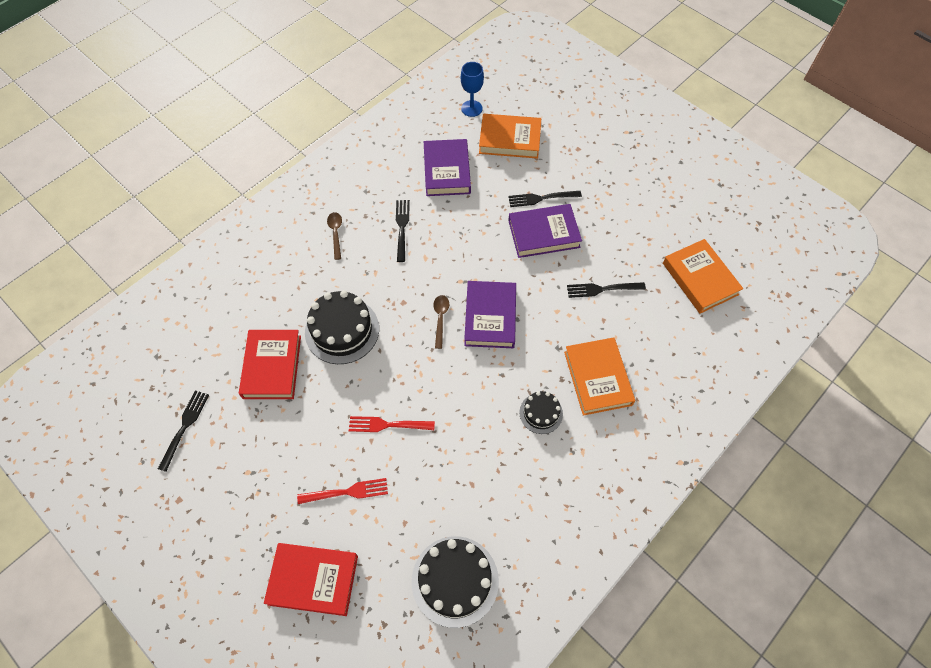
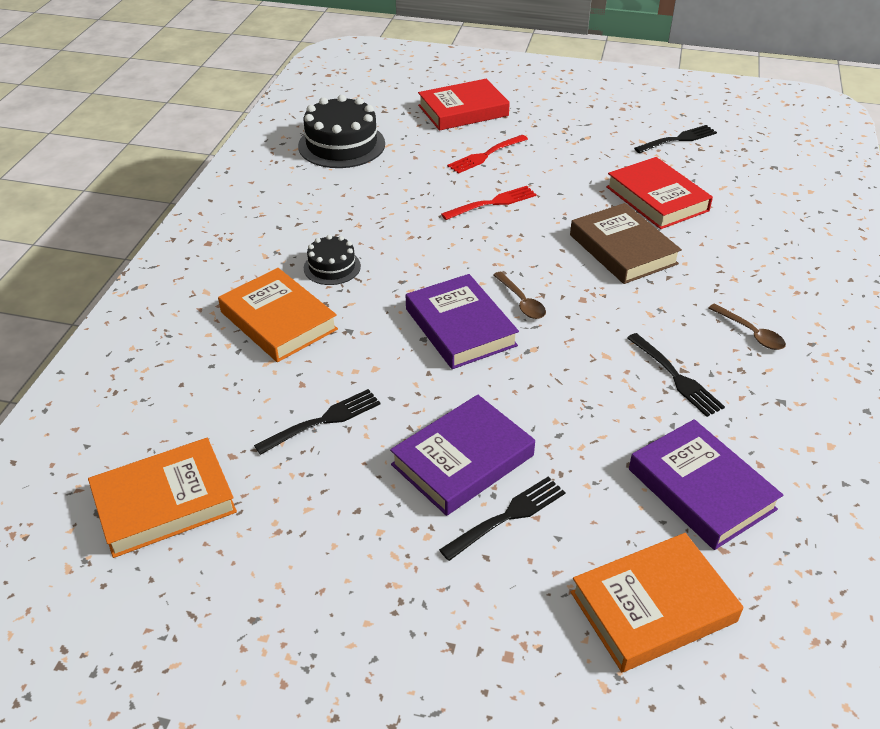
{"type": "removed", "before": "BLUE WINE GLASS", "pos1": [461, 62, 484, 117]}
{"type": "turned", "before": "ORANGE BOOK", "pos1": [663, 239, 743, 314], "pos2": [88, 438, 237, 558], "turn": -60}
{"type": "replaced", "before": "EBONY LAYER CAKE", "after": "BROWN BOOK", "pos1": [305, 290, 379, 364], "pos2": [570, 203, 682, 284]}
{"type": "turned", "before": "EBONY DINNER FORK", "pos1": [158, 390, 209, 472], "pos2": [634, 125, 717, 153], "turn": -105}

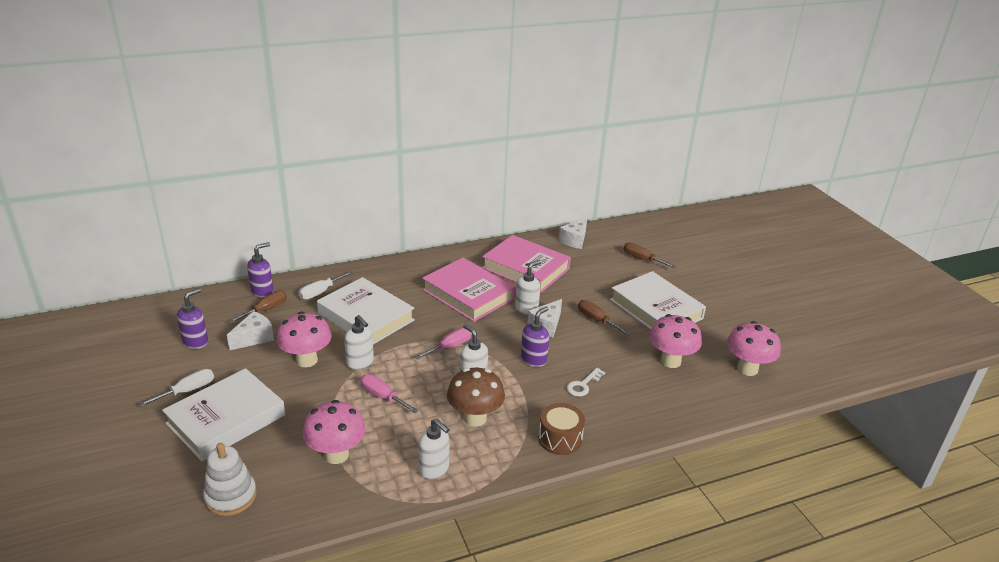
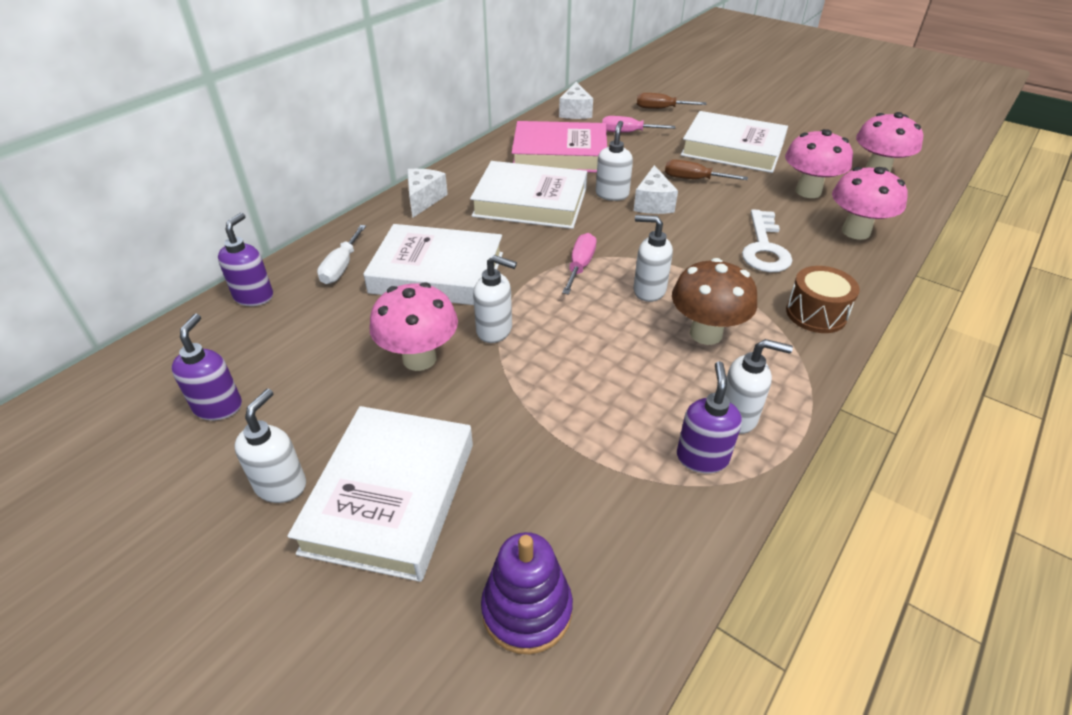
{"type": "recoloured", "before": "PINK BOOK", "after": "WHITE BOOK", "pos1": [422, 258, 515, 322], "pos2": [470, 161, 587, 229]}
{"type": "removed", "before": "BROWN HAND SCREWDRIVER", "pos1": [228, 290, 287, 323]}
{"type": "moved", "before": "PURPLE PUMP BOTTLE", "pos1": [521, 306, 549, 367], "pos2": [677, 361, 742, 473]}
{"type": "moved", "before": "WHITE CHEESE WEDGE", "pos1": [227, 311, 274, 350], "pos2": [407, 169, 448, 218]}
{"type": "resized", "before": "WHITE LATCHKEY", "pos1": [567, 368, 605, 397], "pos2": [742, 209, 793, 272], "scale": 1.66}
{"type": "replaced", "before": "WHITE HAND SCREWDRIVER", "after": "WHITE PUMP BOTTLE", "pos1": [138, 369, 214, 407], "pos2": [234, 389, 306, 503]}
{"type": "moved", "before": "PINK HAND SCREWDRIVER", "pos1": [360, 374, 419, 413], "pos2": [602, 116, 675, 133]}
{"type": "moved", "before": "PINK TOADSTOOL", "pos1": [303, 400, 366, 464], "pos2": [832, 167, 908, 240]}
{"type": "recoloured", "before": "WHITE STACKING RINGS", "after": "PURPLE STACKING RINGS", "pos1": [203, 443, 257, 516], "pos2": [481, 532, 573, 654]}

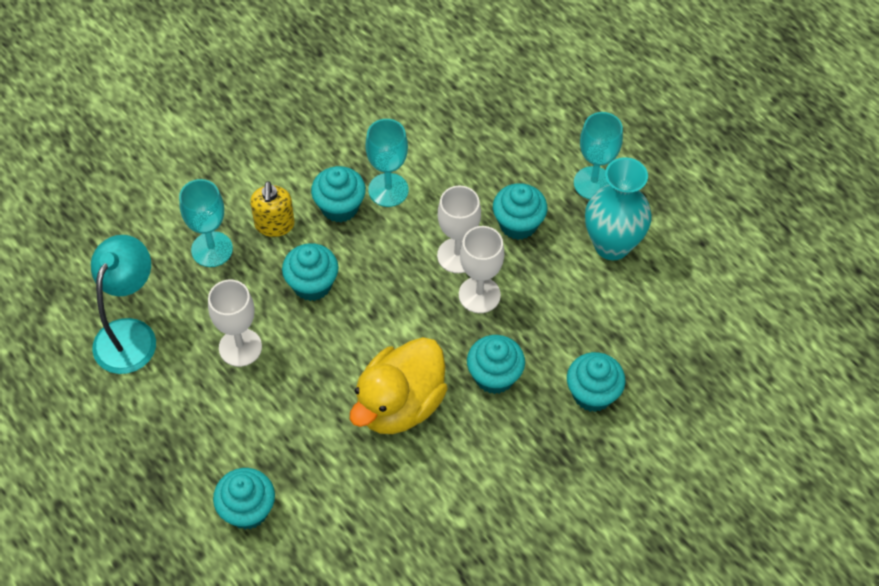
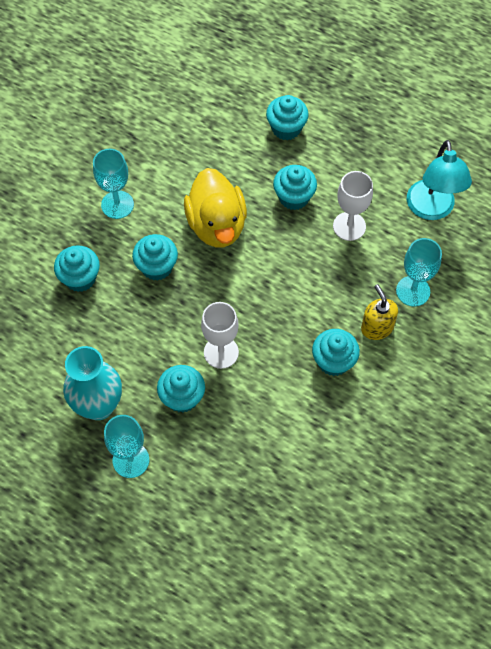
{"type": "moved", "before": "AQUA WINE GLASS", "pos1": [366, 119, 409, 207], "pos2": [93, 149, 134, 219]}
{"type": "removed", "before": "WHITE WINE GLASS", "pos1": [459, 226, 504, 313]}
{"type": "moved", "before": "AQUA CUPCAKE", "pos1": [282, 243, 338, 301], "pos2": [273, 165, 317, 210]}
{"type": "turned", "before": "BRIGHT YELLOW RUBBER DUCK", "pos1": [350, 337, 448, 434], "pos2": [184, 168, 247, 247], "turn": 150}

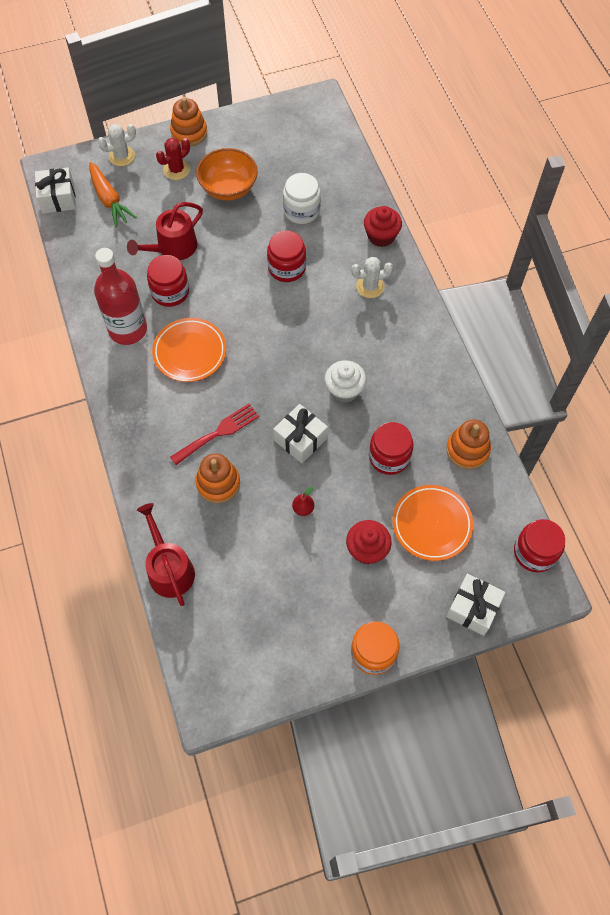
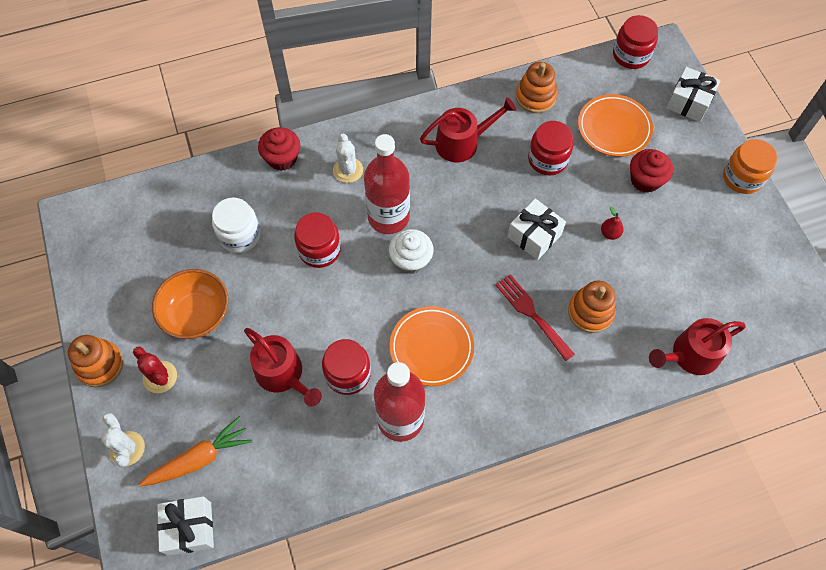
{"type": "moved", "before": "WHITE CUPCAKE", "pos1": [325, 361, 366, 403], "pos2": [389, 229, 434, 274]}
{"type": "added", "after": "SCARLET SPRINKLING CAN", "pos2": [420, 97, 516, 162]}
{"type": "added", "after": "SCARLET BOTTLE", "pos2": [364, 134, 410, 234]}

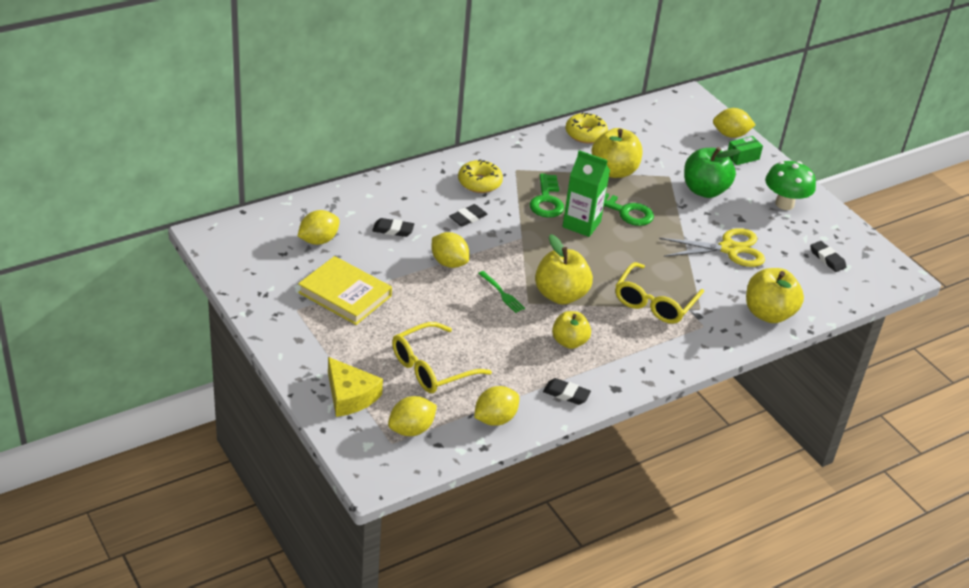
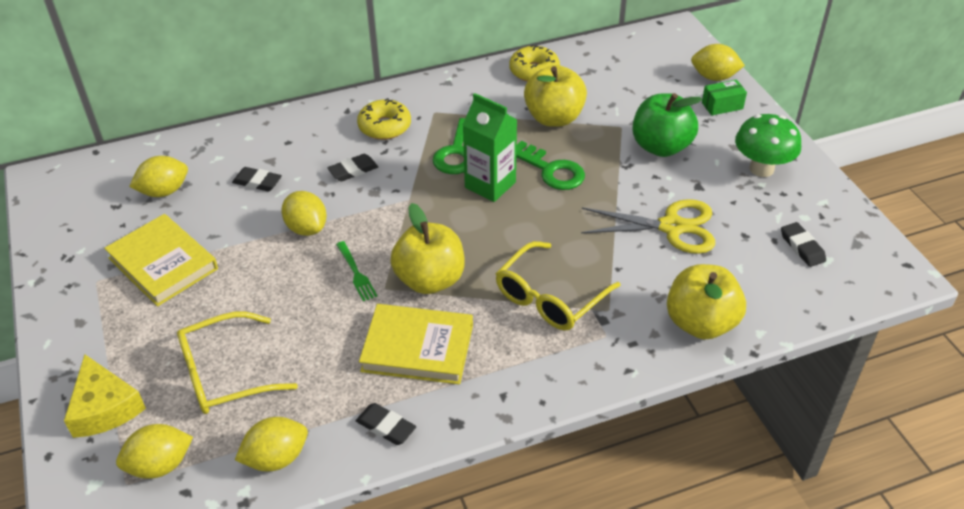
{"type": "replaced", "before": "BRIGHT YELLOW APPLE FRUIT", "after": "BRIGHT YELLOW BOOK", "pos1": [552, 311, 591, 349], "pos2": [359, 304, 473, 384]}

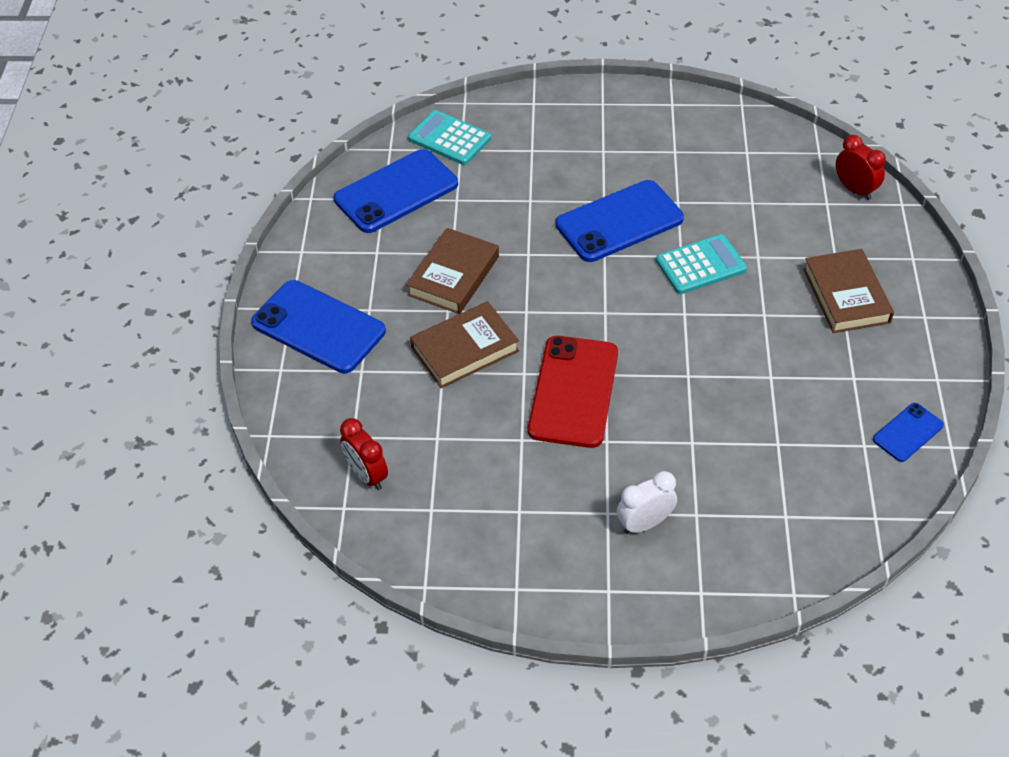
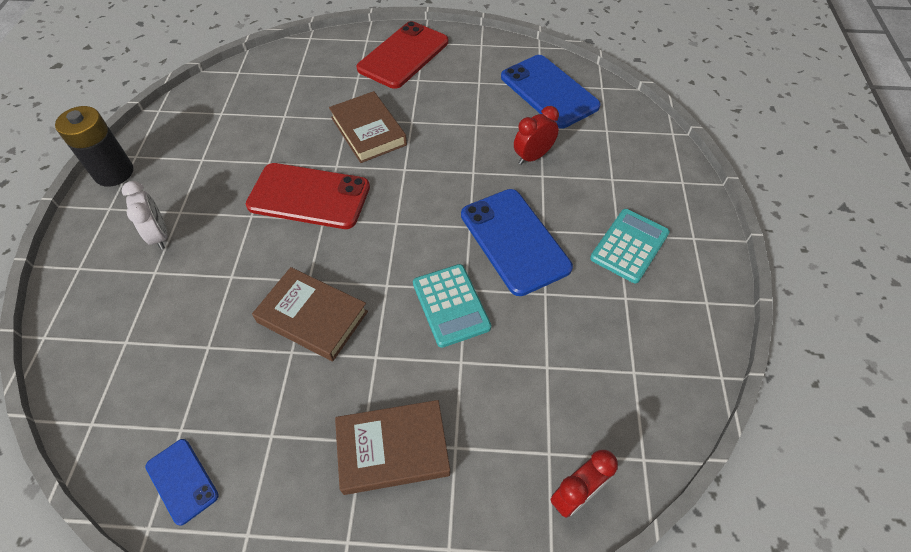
{"type": "moved", "before": "AQUA POCKET CALCULATOR", "pos1": [408, 110, 491, 165], "pos2": [590, 209, 670, 283]}
{"type": "moved", "before": "BROWN BOOK", "pos1": [406, 228, 499, 314], "pos2": [252, 267, 368, 361]}
{"type": "recoloured", "before": "BLUE PHONE", "after": "SCARLET PHONE", "pos1": [251, 280, 386, 373], "pos2": [356, 21, 448, 89]}
{"type": "moved", "before": "SCARLET ALARM CLOCK", "pos1": [340, 418, 388, 490], "pos2": [514, 106, 559, 165]}
{"type": "added", "after": "EBONY POWER CELL", "pos2": [55, 106, 133, 187]}

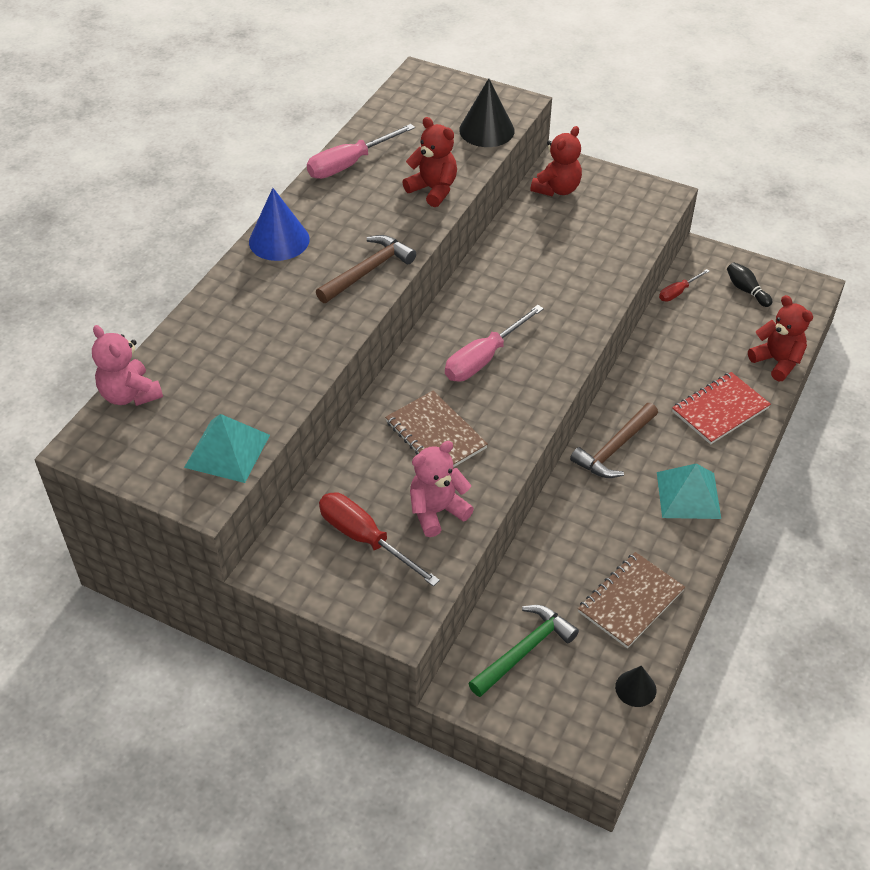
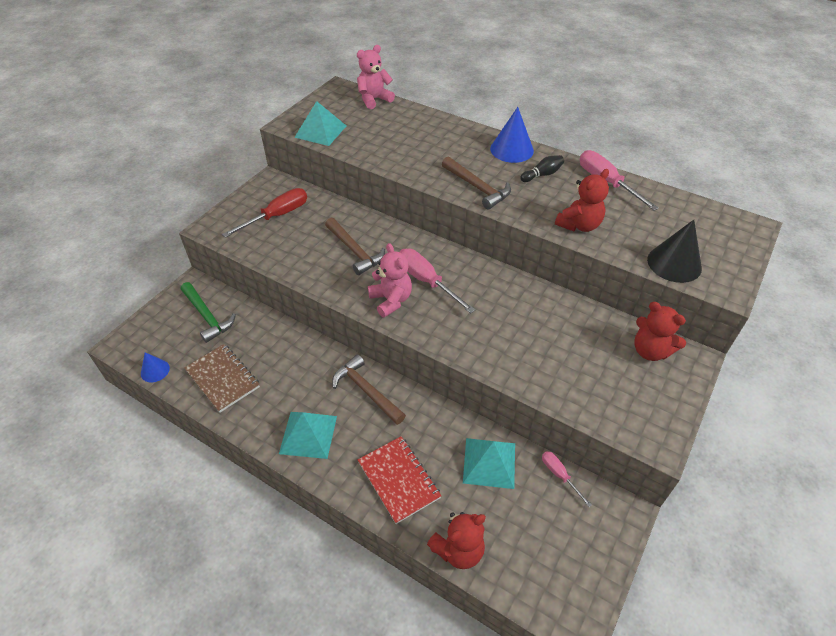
{"type": "moved", "before": "EBONY BOWLING PIN", "pos1": [727, 262, 772, 307], "pos2": [520, 155, 564, 182]}
{"type": "recoloured", "before": "SCARLET HAND SCREWDRIVER", "after": "PINK HAND SCREWDRIVER", "pos1": [659, 269, 710, 302], "pos2": [542, 451, 592, 507]}
{"type": "replaced", "before": "BROWN NOTEPAD", "after": "BROWN CLAW HAMMER", "pos1": [385, 391, 488, 467], "pos2": [325, 218, 385, 275]}
{"type": "moved", "before": "PINK TEDDY", "pos1": [410, 441, 474, 537], "pos2": [368, 243, 412, 318]}
{"type": "recoloured", "before": "EBONY CONE", "after": "BLUE CONE", "pos1": [615, 666, 657, 707], "pos2": [141, 352, 170, 382]}
{"type": "added", "after": "AQUA PYRAMID SHAPE", "pos2": [463, 438, 515, 489]}

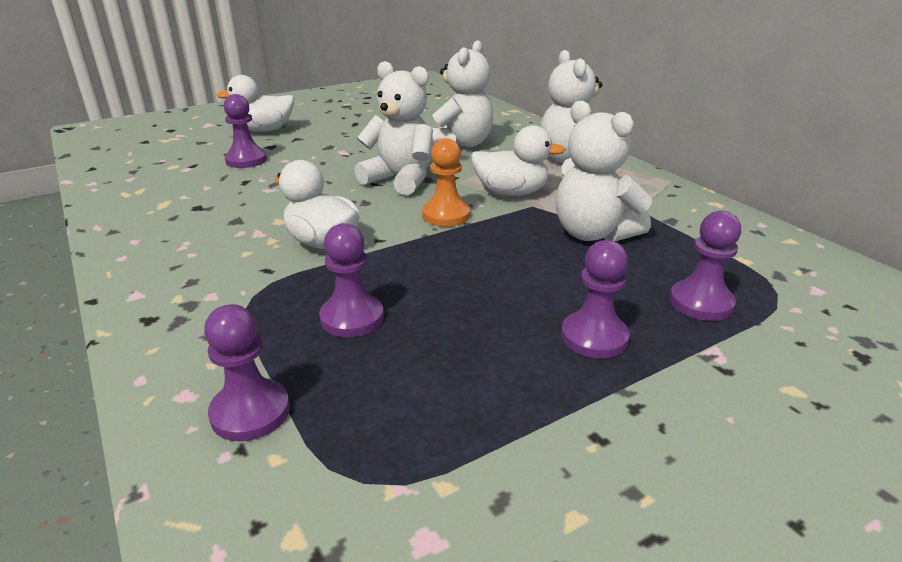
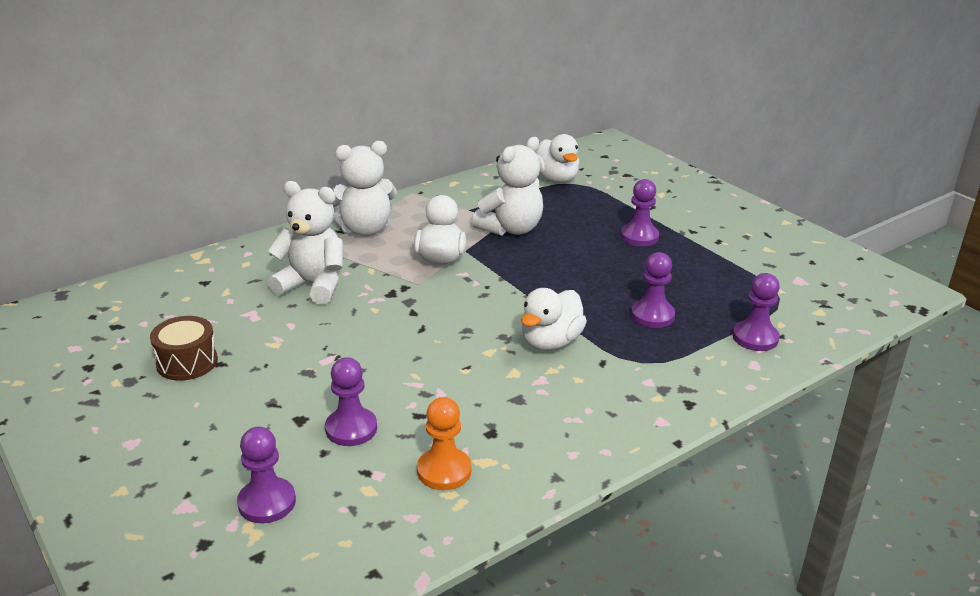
{"type": "removed", "before": "WHITE TEDDY", "pos1": [354, 61, 433, 195]}
{"type": "moved", "before": "WHITE RUBBER DUCK", "pos1": [216, 75, 294, 132], "pos2": [536, 134, 579, 183]}
{"type": "moved", "before": "ORANGE CHESS PAWN", "pos1": [422, 138, 470, 227], "pos2": [417, 397, 472, 490]}
{"type": "moved", "before": "PURPLE CHESS PAWN", "pos1": [670, 211, 741, 321], "pos2": [237, 427, 296, 523]}
{"type": "added", "after": "BROWN DRUM", "pos2": [150, 316, 218, 381]}

